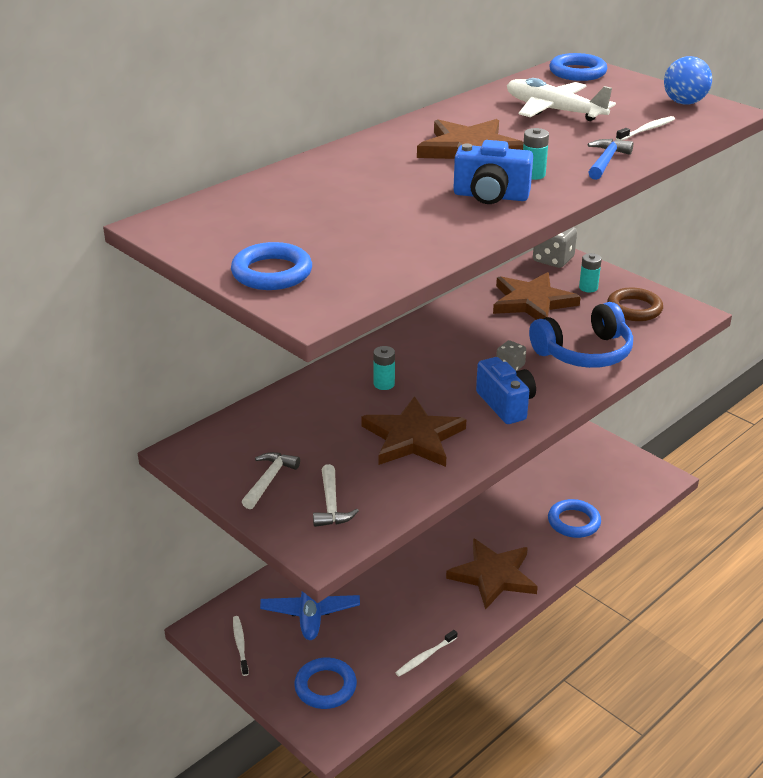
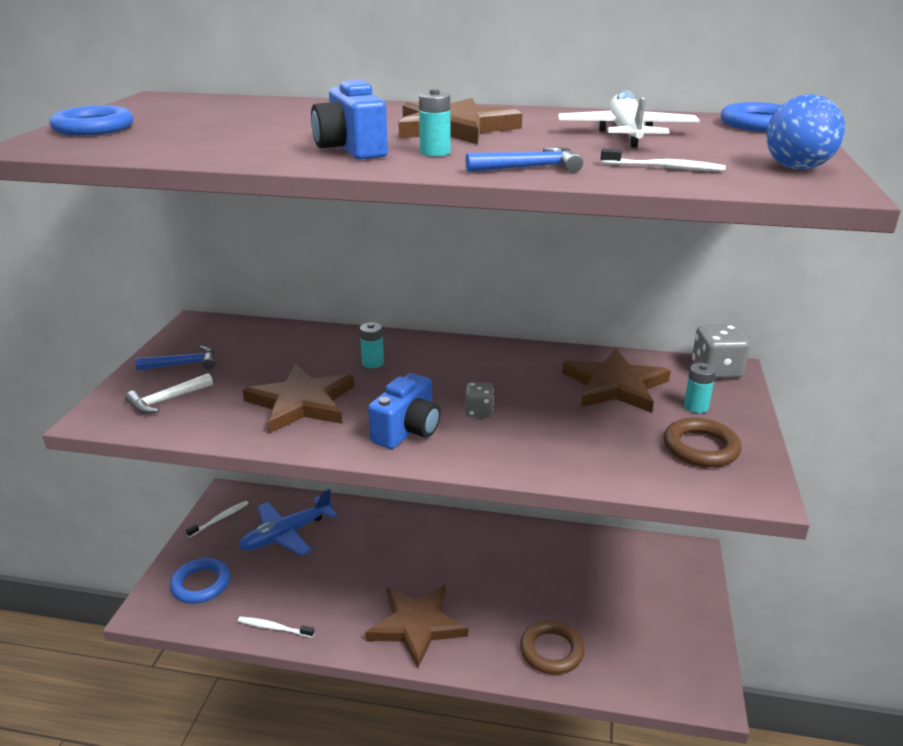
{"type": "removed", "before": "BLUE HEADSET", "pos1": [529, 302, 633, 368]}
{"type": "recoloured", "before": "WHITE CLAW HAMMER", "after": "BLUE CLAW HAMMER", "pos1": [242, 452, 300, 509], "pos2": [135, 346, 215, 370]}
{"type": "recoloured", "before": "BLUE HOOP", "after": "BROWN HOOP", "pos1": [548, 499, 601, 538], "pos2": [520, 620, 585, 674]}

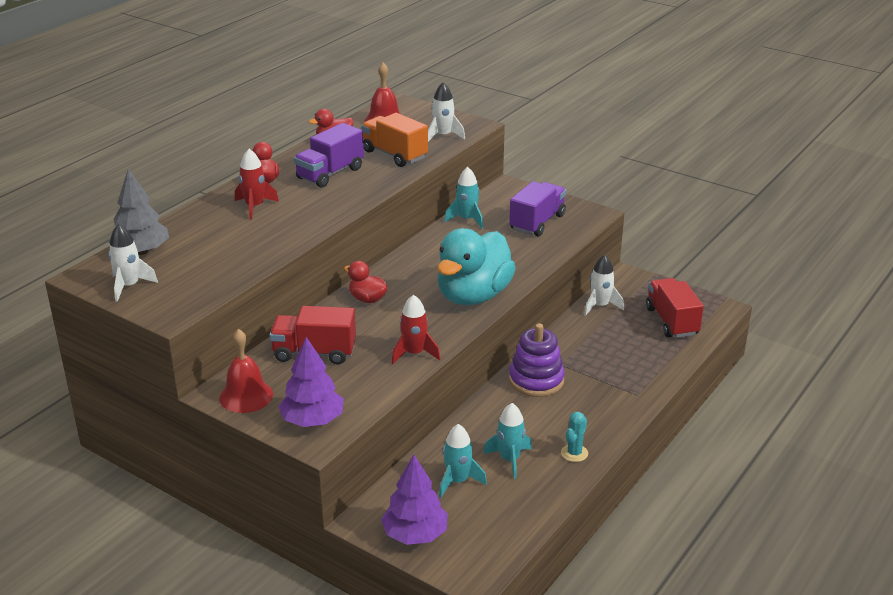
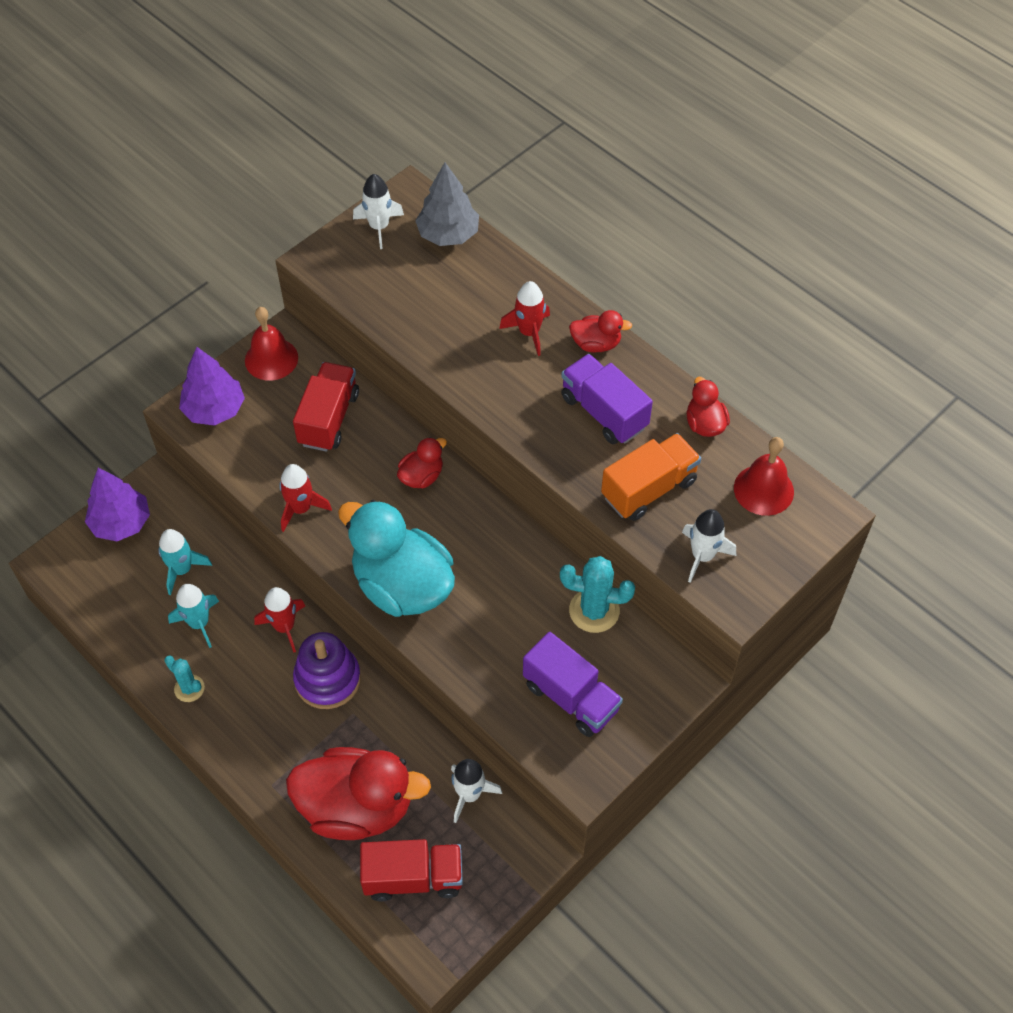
{"type": "replaced", "before": "AQUA SPACESHIP", "after": "AQUA PRICKLY PLANT", "pos1": [444, 167, 483, 229], "pos2": [560, 556, 635, 633]}
{"type": "added", "after": "SCARLET SPACESHIP", "pos2": [254, 587, 305, 653]}
{"type": "added", "after": "SCARLET RUBBER DUCK", "pos2": [286, 747, 431, 840]}

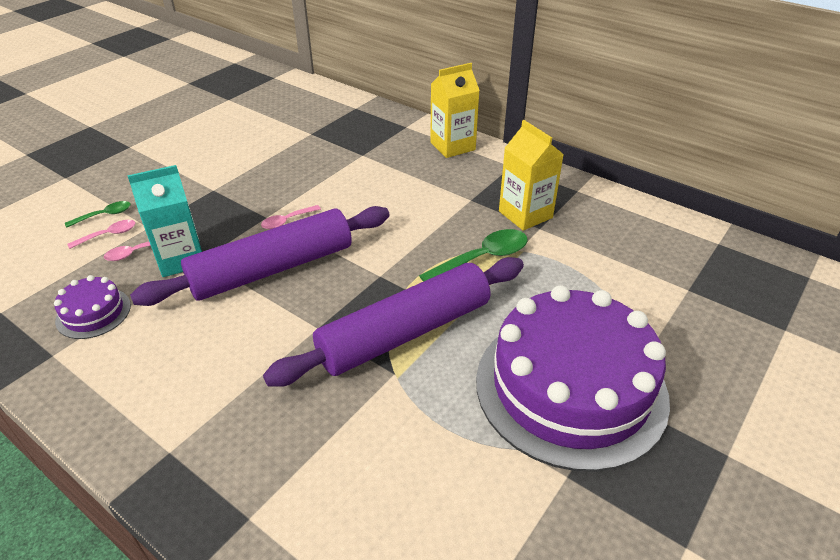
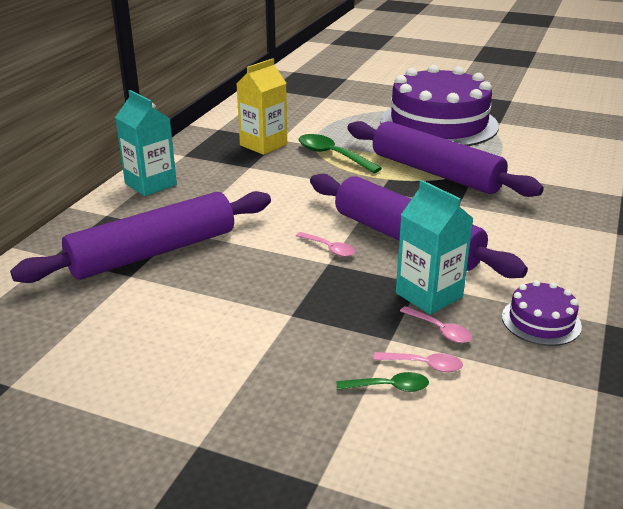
{"type": "recoloured", "before": "BRIGHT YELLOW JUICE CARTON", "after": "AQUA JUICE CARTON", "pos1": [430, 63, 480, 158], "pos2": [115, 90, 177, 196]}
{"type": "turned", "before": "LEAF-GREEN TABLESPOON", "pos1": [65, 201, 131, 228], "pos2": [337, 372, 429, 392], "turn": 135}
{"type": "turned", "before": "PINK TABLESPOON", "pos1": [67, 220, 135, 249], "pos2": [373, 352, 463, 372], "turn": 150}
{"type": "added", "after": "PURPLE DOUGH ROLLER", "pos2": [10, 191, 271, 283]}

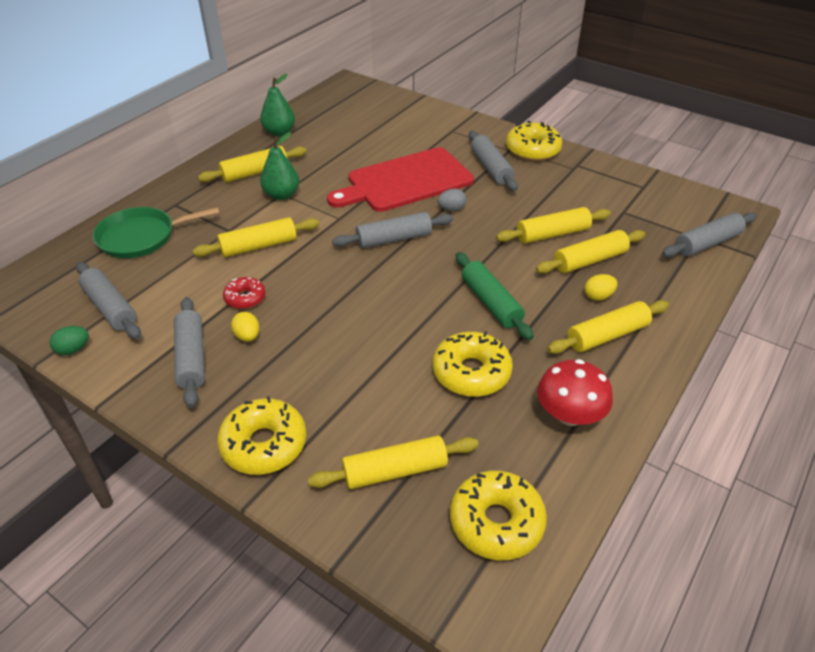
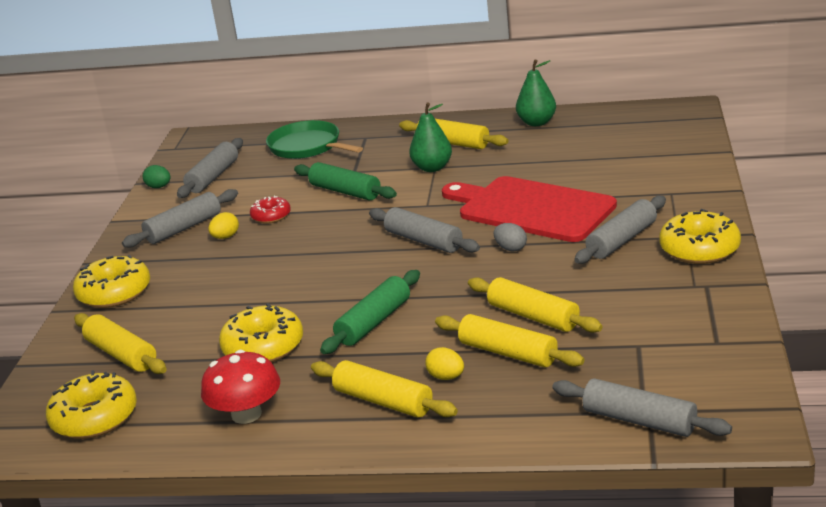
{"type": "recoloured", "before": "BRIGHT YELLOW DOUGH ROLLER", "after": "LEAF-GREEN DOUGH ROLLER", "pos1": [193, 217, 319, 257], "pos2": [294, 162, 397, 200]}

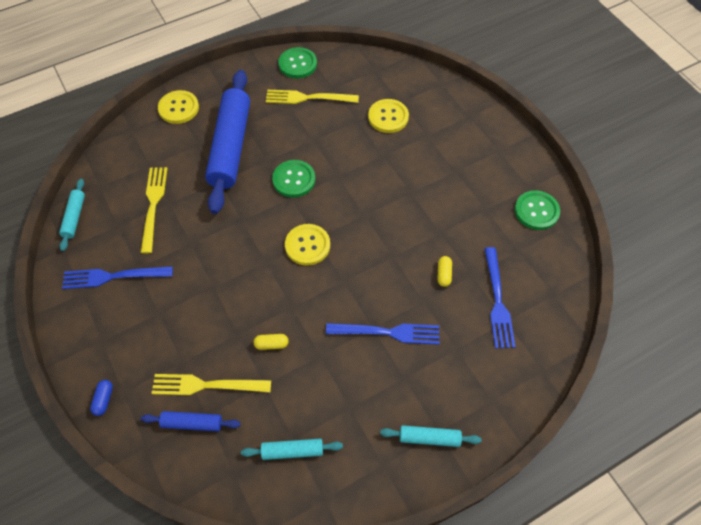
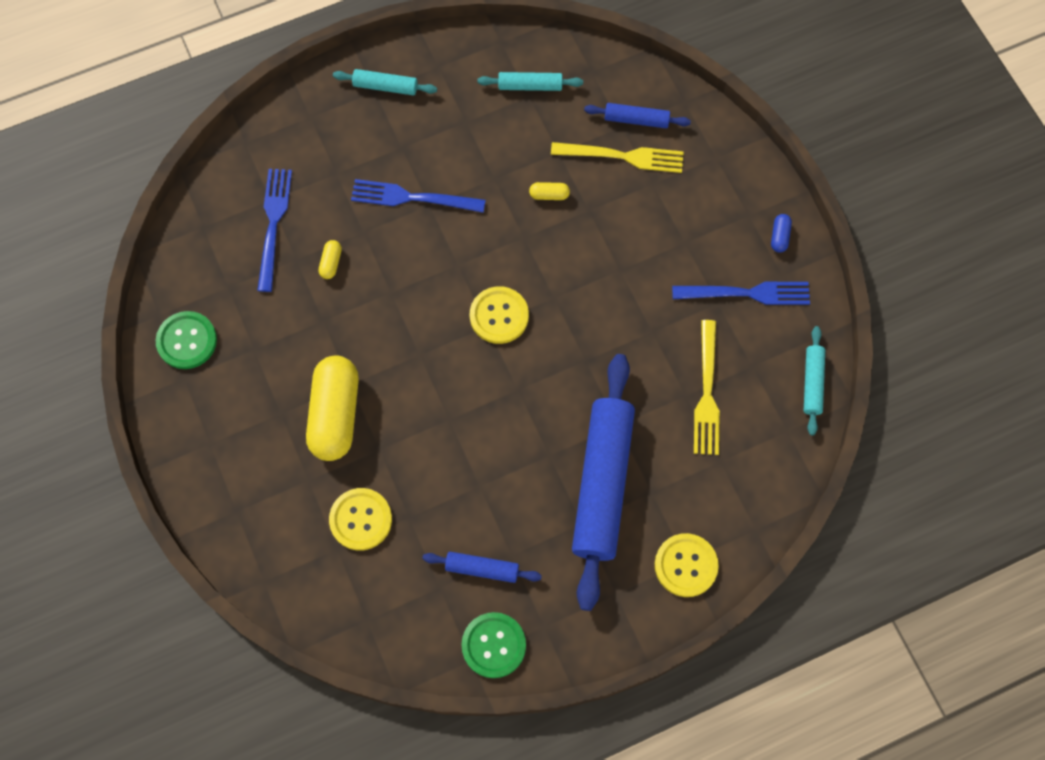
{"type": "replaced", "before": "BRIGHT YELLOW DINNER FORK", "after": "BLUE DOUGH ROLLER", "pos1": [266, 90, 359, 104], "pos2": [423, 552, 542, 583]}
{"type": "removed", "before": "LEAF-GREEN SHIRT BUTTON", "pos1": [272, 160, 315, 197]}
{"type": "moved", "before": "BLUE PILL SHAPE", "pos1": [90, 380, 113, 416], "pos2": [771, 214, 792, 252]}
{"type": "added", "after": "BRIGHT YELLOW PILL SHAPE", "pos2": [306, 355, 359, 461]}

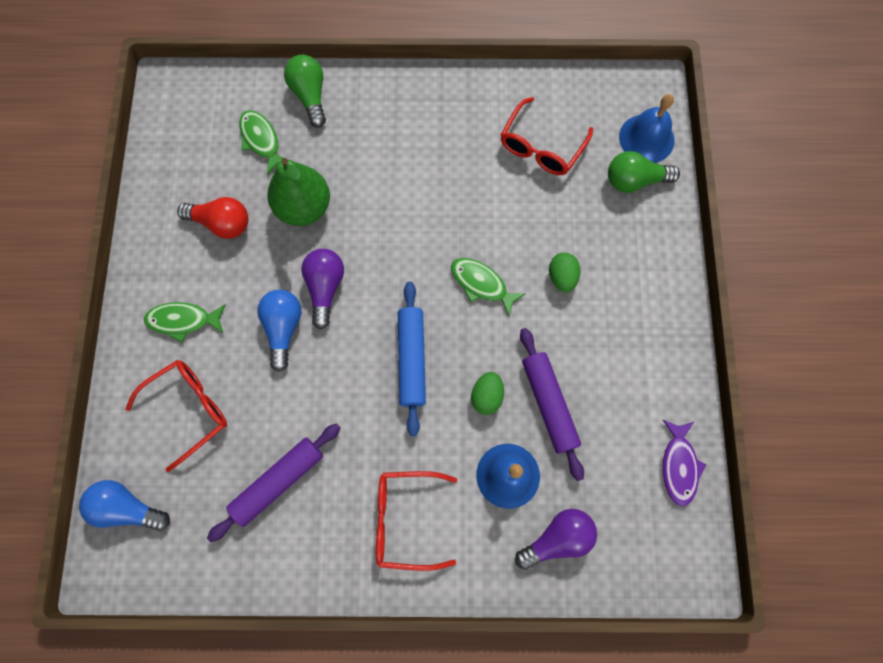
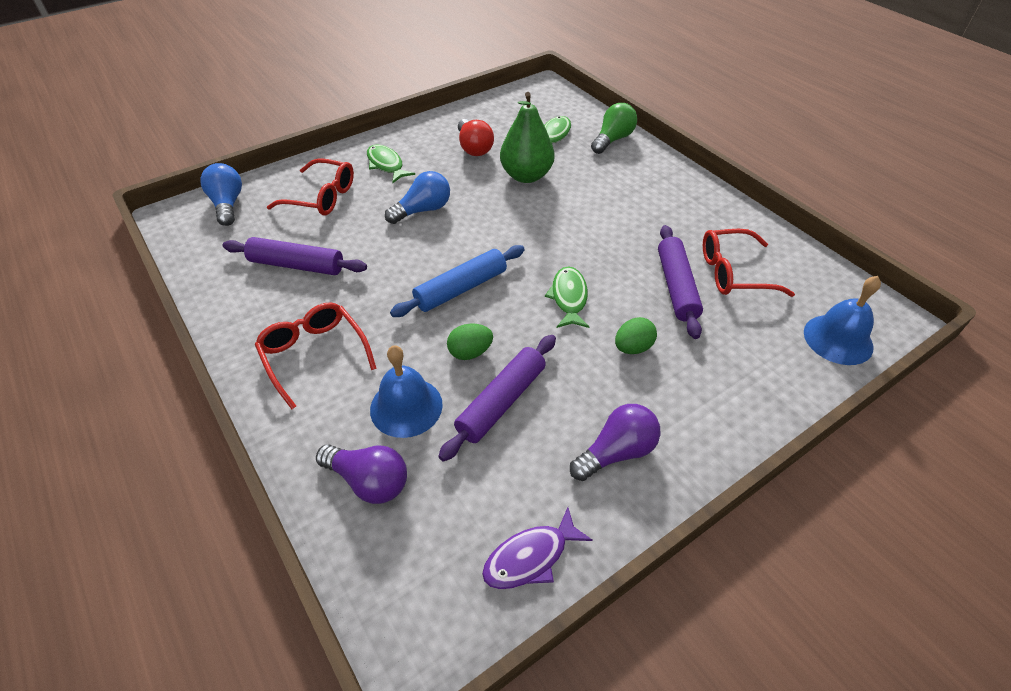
{"type": "removed", "before": "LEAF-GREEN LIGHT BULB", "pos1": [608, 151, 680, 193]}
{"type": "moved", "before": "PURPLE LIGHT BULB", "pos1": [301, 249, 344, 329], "pos2": [570, 404, 661, 481]}
{"type": "added", "after": "PURPLE DOUGH ROLLER", "pos2": [658, 225, 703, 339]}

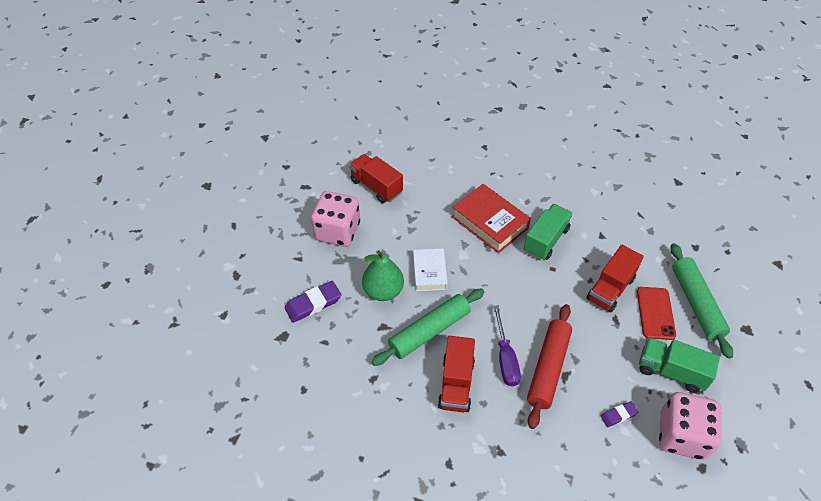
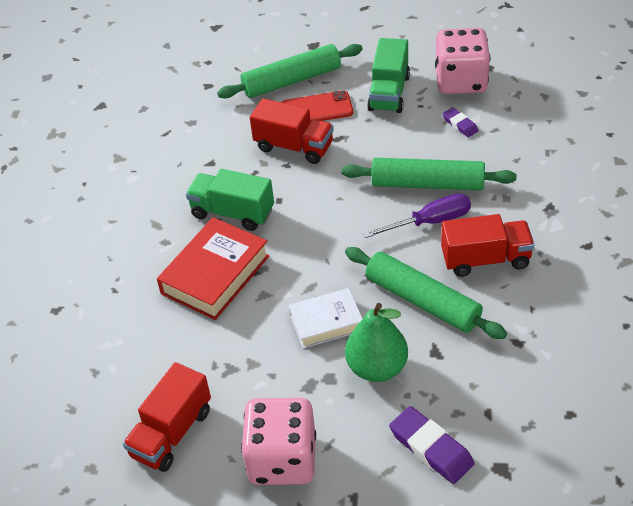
{"type": "recoloured", "before": "SCARLET DOUGH ROLLER", "after": "LEAF-GREEN DOUGH ROLLER", "pos1": [527, 304, 572, 429], "pos2": [341, 158, 517, 191]}

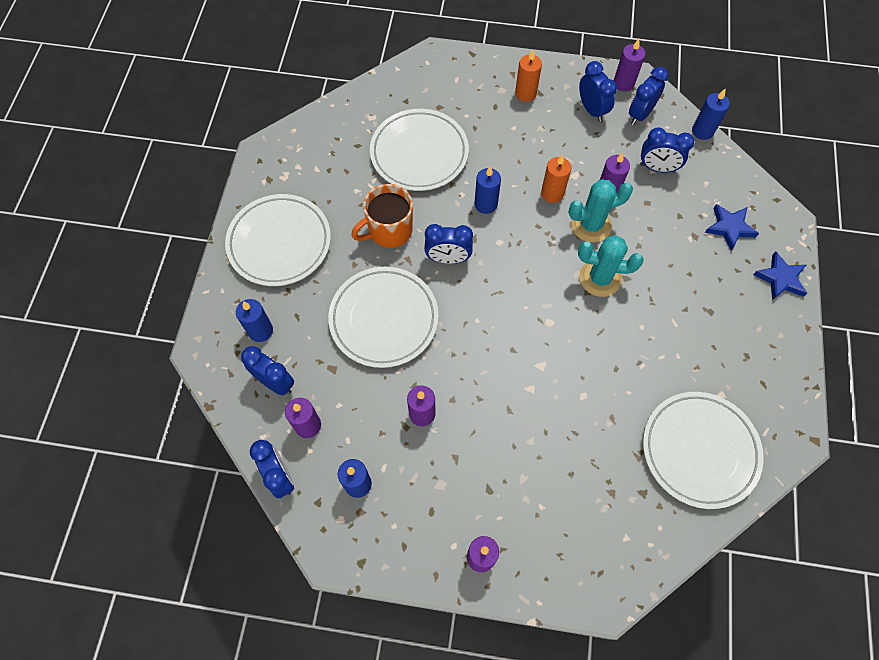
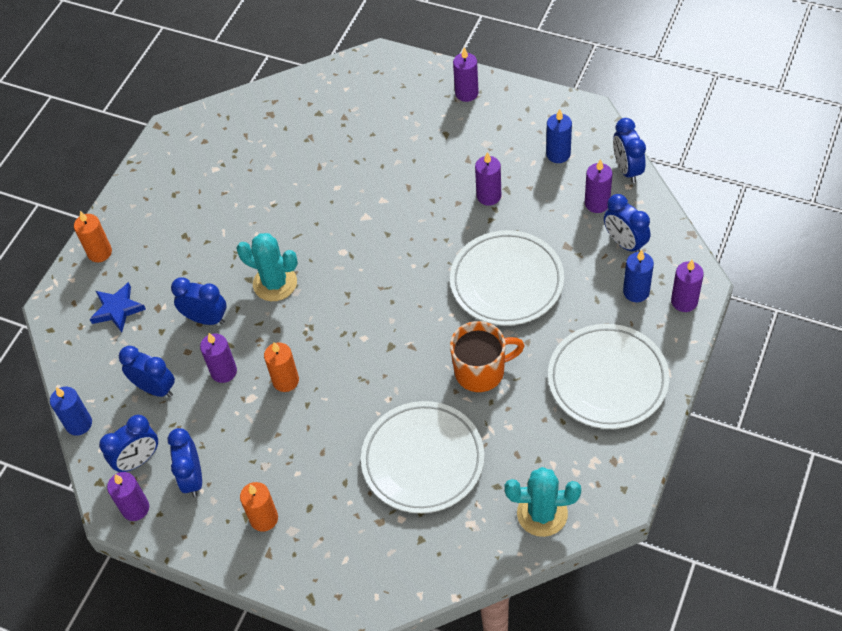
{"type": "removed", "before": "BLUE WAX CANDLE", "pos1": [475, 166, 501, 214]}
{"type": "moved", "before": "AQUA PRICKLY PLANT", "pos1": [568, 179, 633, 243], "pos2": [505, 467, 581, 537]}
{"type": "moved", "before": "BLUE ALARM CLOCK", "pos1": [424, 224, 473, 264], "pos2": [171, 277, 226, 325]}
{"type": "replaced", "before": "BLUE STAR", "after": "ORANGE WAX CANDLE", "pos1": [753, 251, 807, 301], "pos2": [74, 211, 112, 262]}
{"type": "removed", "before": "WHITE FLAT DISH", "pos1": [643, 392, 764, 509]}
{"type": "added", "after": "PURPLE WAX CANDLE", "pos2": [671, 260, 704, 312]}

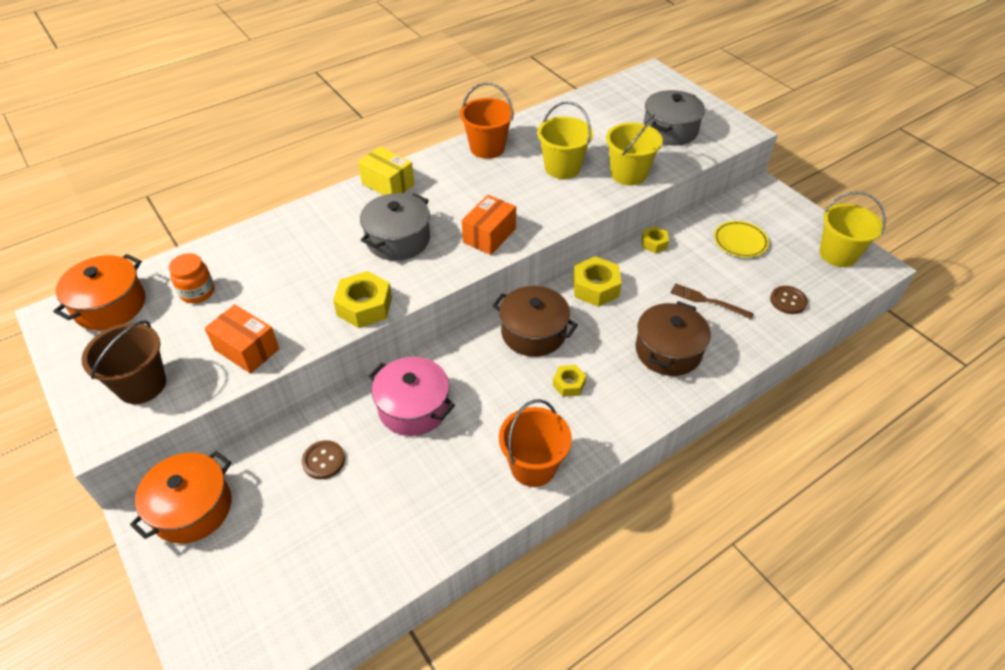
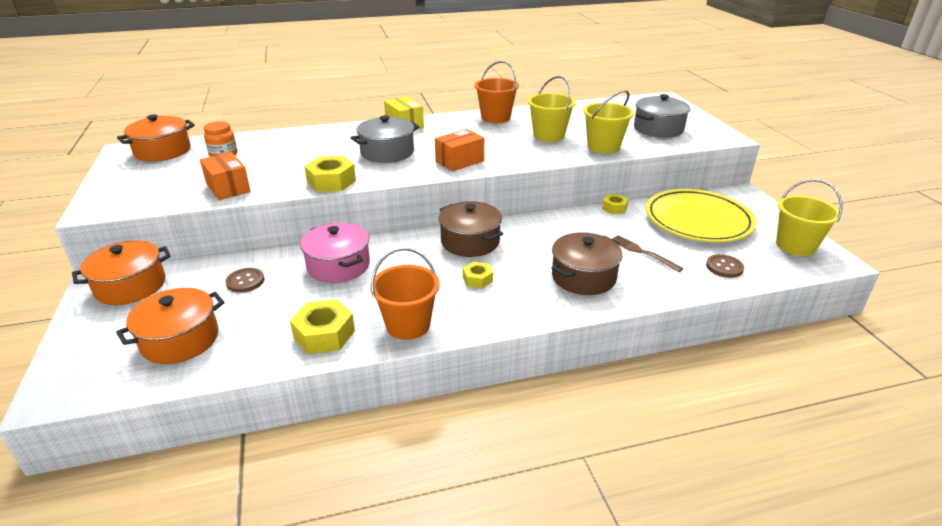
{"type": "resized", "before": "BRIGHT YELLOW FLAT DISH", "pos1": [714, 221, 769, 258], "pos2": [646, 189, 756, 242], "scale": 2.04}
{"type": "moved", "before": "BRIGHT YELLOW NUT", "pos1": [573, 256, 622, 307], "pos2": [290, 299, 355, 354]}
{"type": "removed", "before": "BROWN PAIL", "pos1": [82, 320, 166, 404]}
{"type": "added", "after": "ORANGE COOKING POT", "pos2": [116, 288, 225, 364]}

